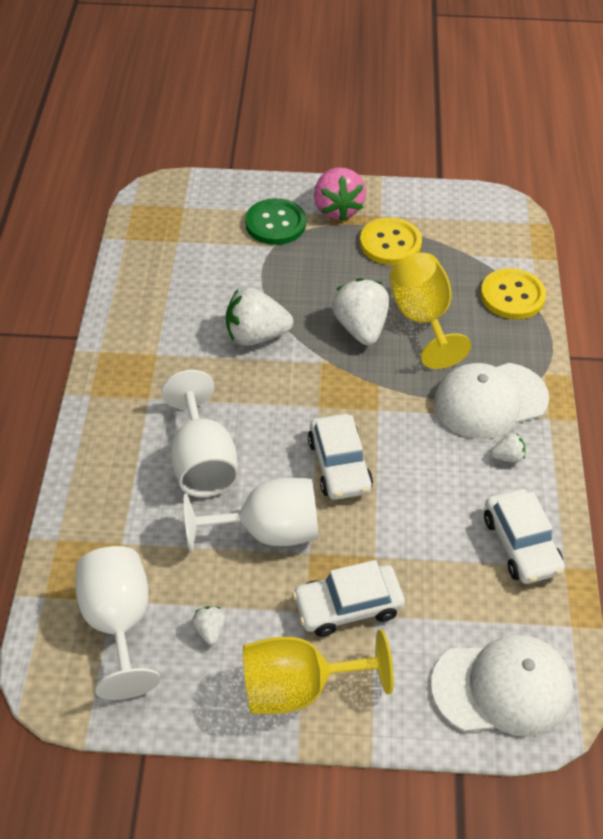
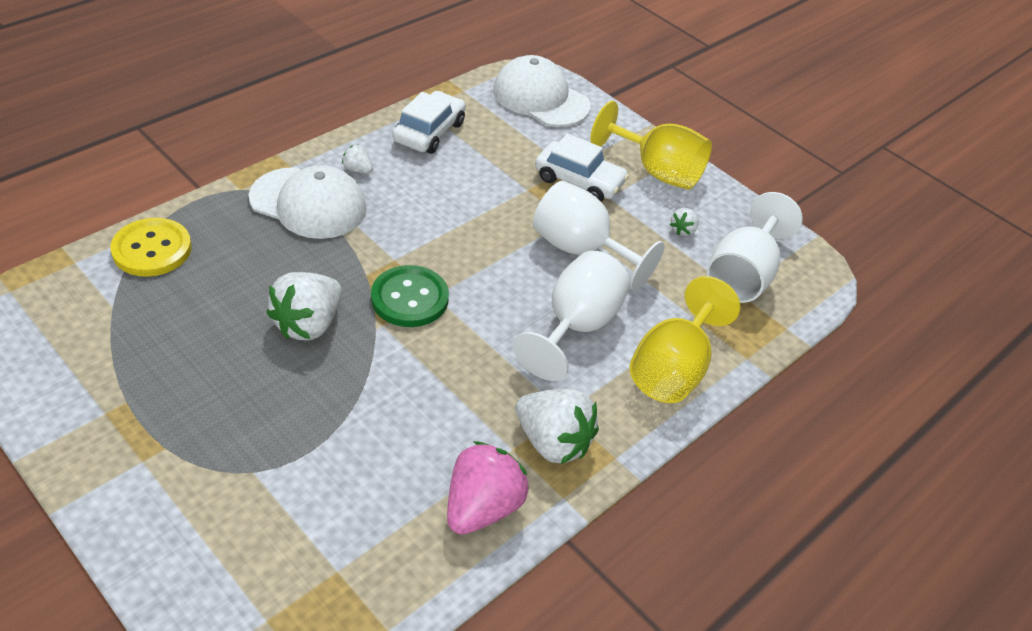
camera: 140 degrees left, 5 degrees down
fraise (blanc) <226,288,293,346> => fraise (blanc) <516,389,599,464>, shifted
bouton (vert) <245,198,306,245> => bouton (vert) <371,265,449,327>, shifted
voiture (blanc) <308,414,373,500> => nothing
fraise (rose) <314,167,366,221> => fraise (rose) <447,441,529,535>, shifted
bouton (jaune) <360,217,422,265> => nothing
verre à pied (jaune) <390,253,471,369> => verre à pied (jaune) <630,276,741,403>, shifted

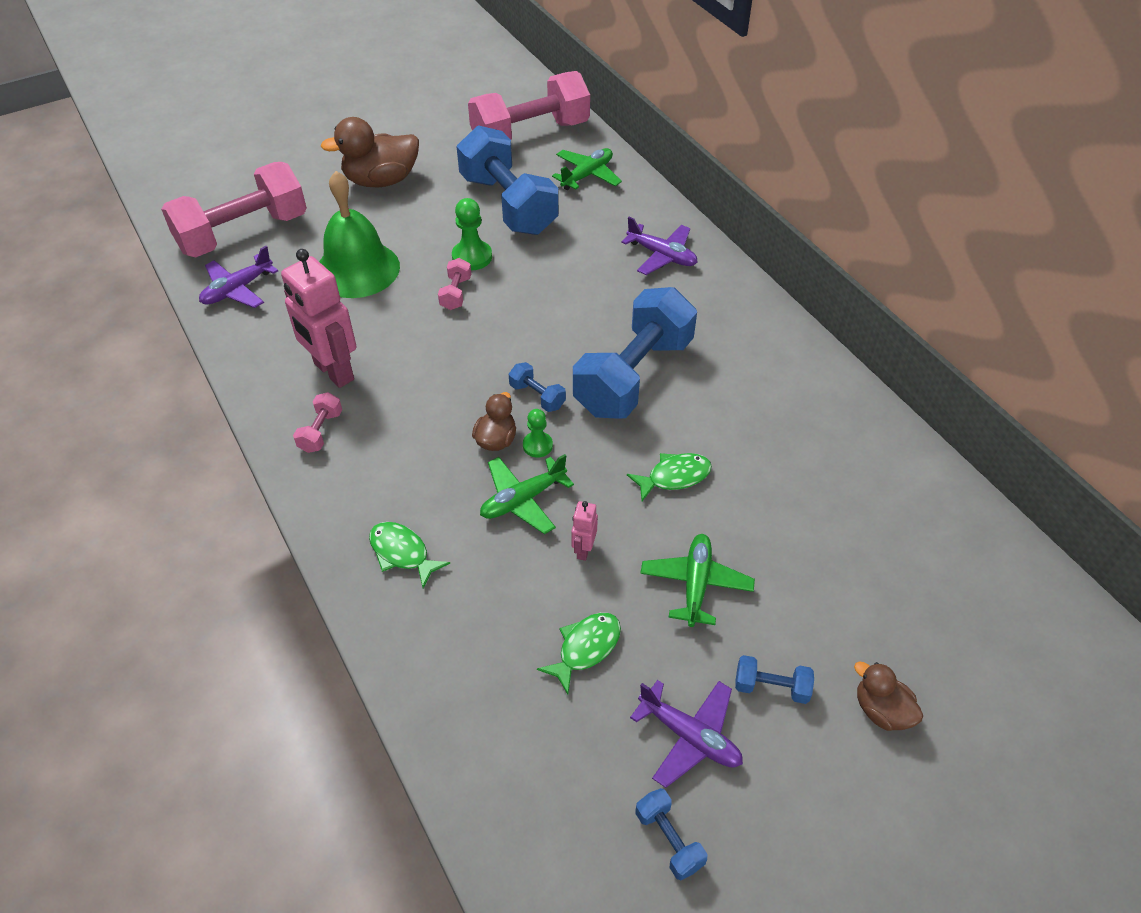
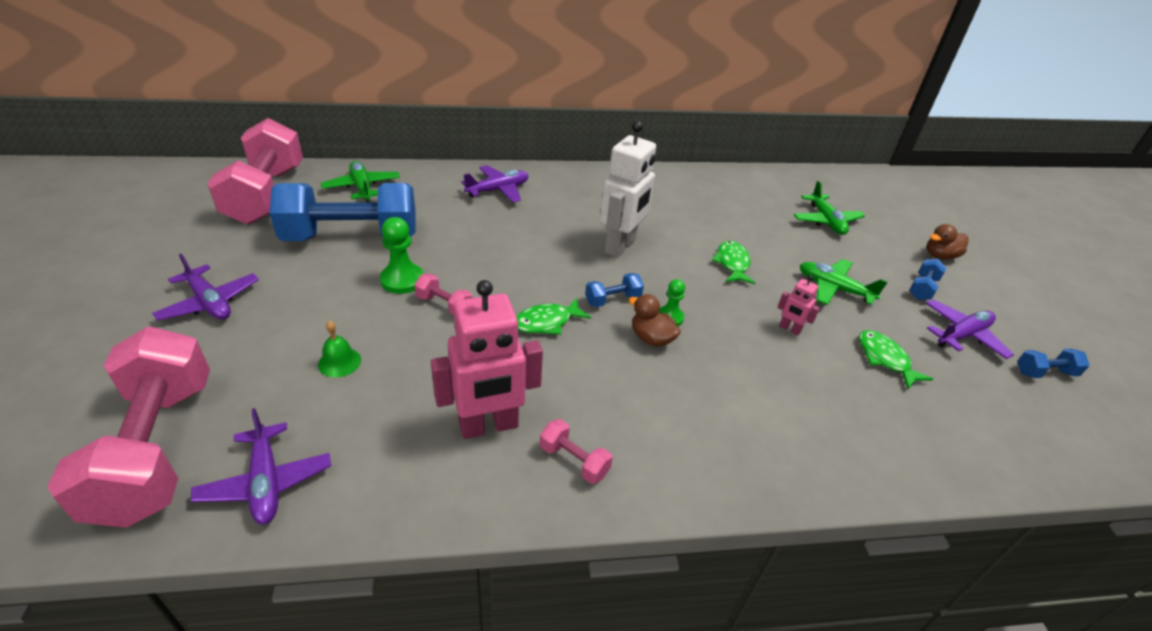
camera: 70 degrees left, 10 degrees down
cloche (vert) <319,171,400,298> => cloche (vert) <318,321,361,378>, x0.40
canard (marron) <320,117,419,187> => avion (violet) <152,254,259,321>
poisson (vert) <369,522,450,588> => poisson (vert) <516,298,591,335>, shifted
avion (vert) <480,454,574,534> => avion (vert) <794,180,865,235>, shifted
haltère (bleu) <573,287,697,419> => robot (blanc) <600,121,656,258>

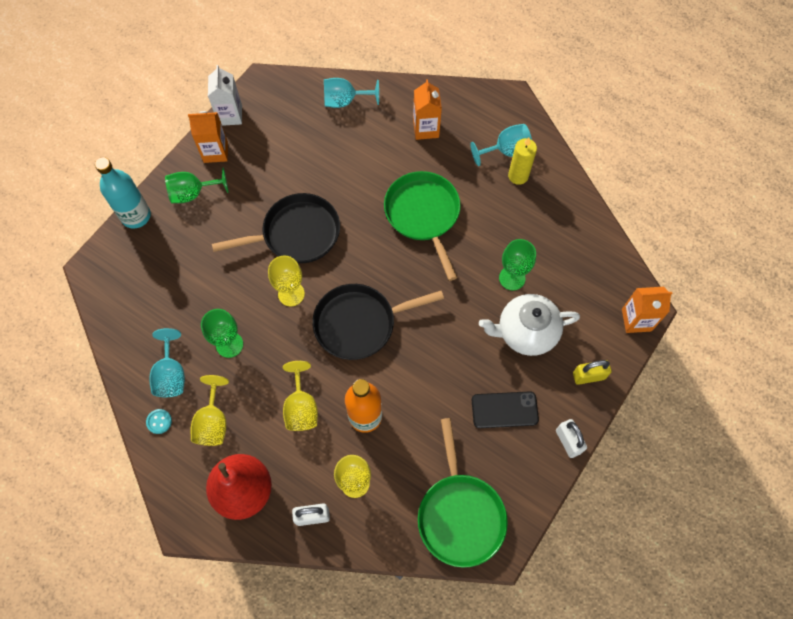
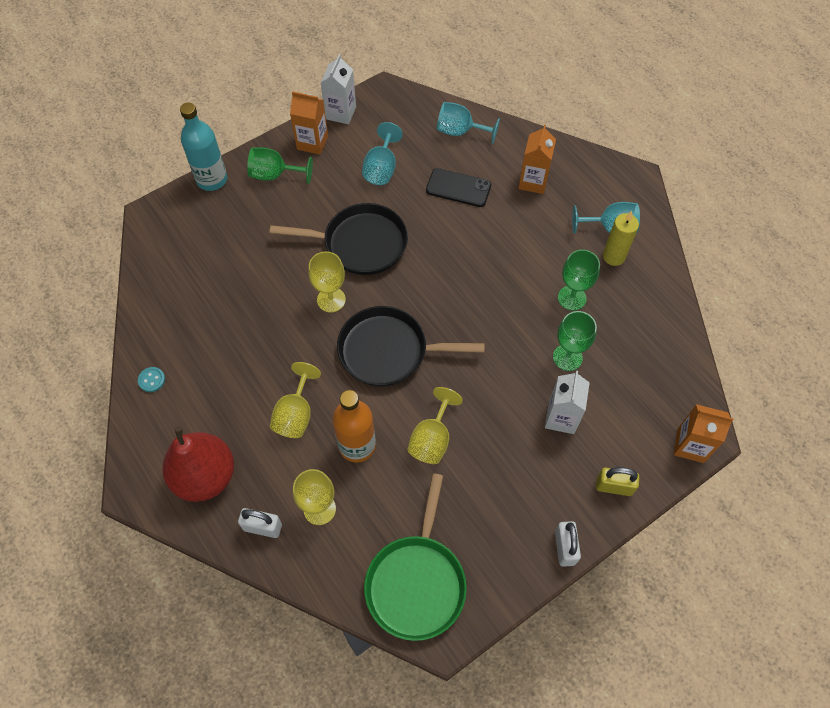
camera: 20 degrees right, 5 degrees down
verre à pied (turquoise) <149,328,185,397> => verre à pied (turquoise) <362,122,403,185>, shifted
verre à pied (jaune) <191,375,229,446> => verre à pied (jaune) <407,387,463,464>, shifted
verre à pied (vert) <201,309,243,358> => verre à pied (vert) <558,250,600,311>, shifted
poêle (vert) <384,171,461,281> => nothing
téléphone (noir) <472,391,539,428> => téléphone (noir) <426,168,491,207>, shifted
théière (blanc) <479,294,580,356> => brique de lait (blanc) <545,371,590,434>

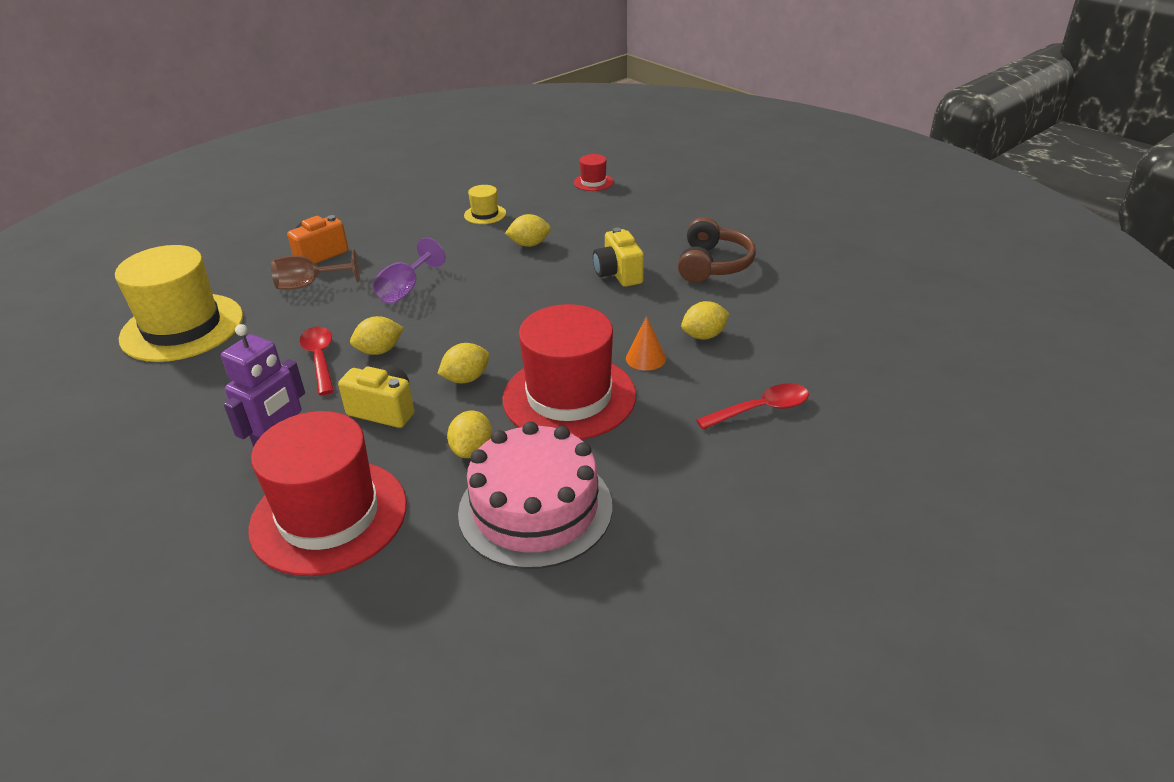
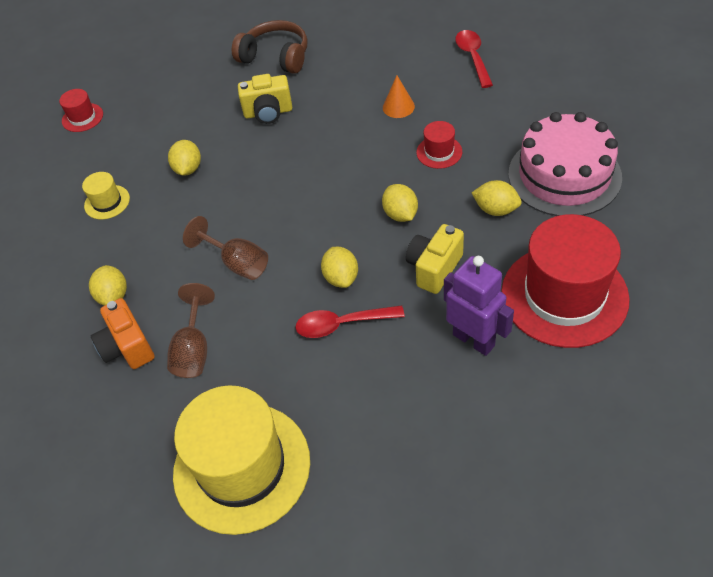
camera: 75 degrees left, 15 degrees up
verre à pied (violet) <372,238,445,304> => verre à pied (marron) <183,216,268,280>
chapeau (rouge) <502,304,636,440> => chapeau (rouge) <416,121,462,169>, x0.43
citron (jaune) <681,301,729,340> => citron (jaune) <89,265,127,306>, shifted

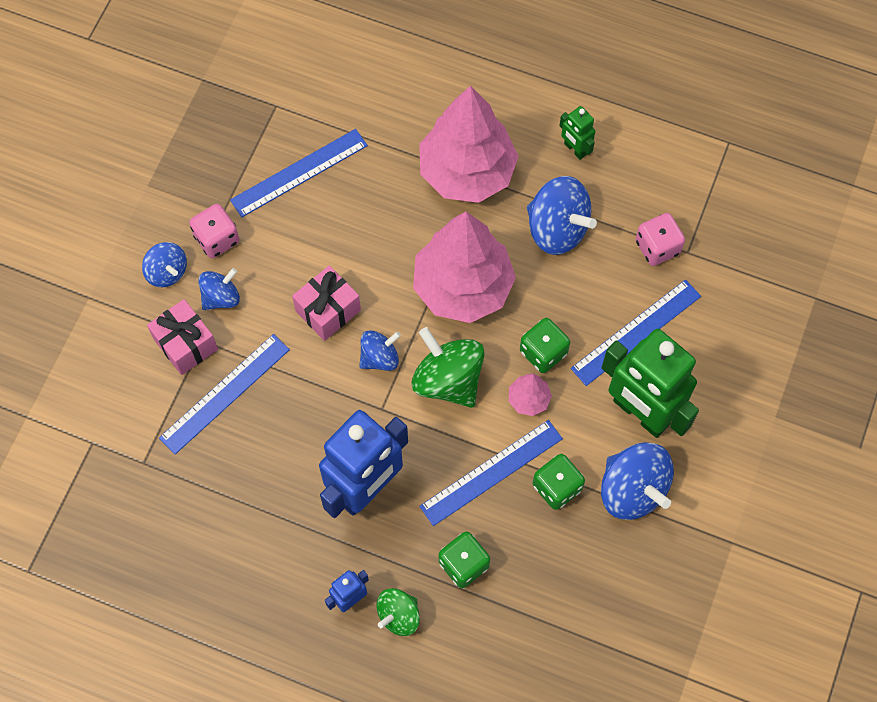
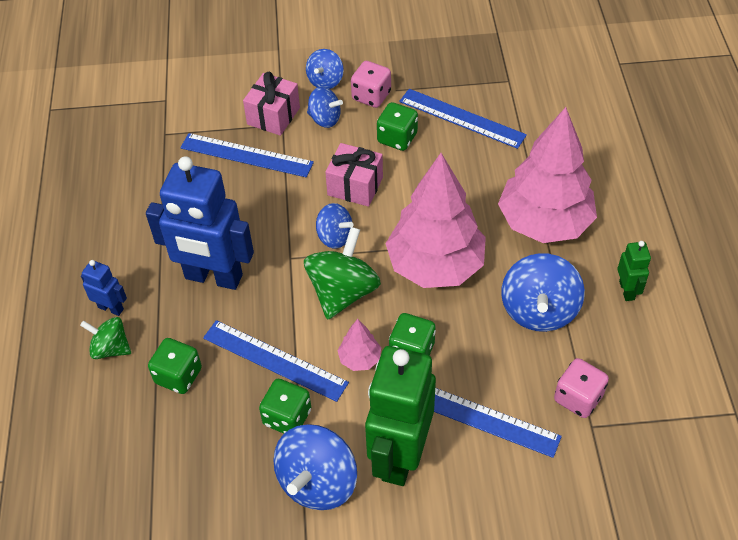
camera: 65 degrees right, 15 degrees down
robot (vert) <559,106,595,160> => robot (vert) <617,241,651,301>, 150 degrees clockwise
nothing => dé (vert) <377,102,418,151>

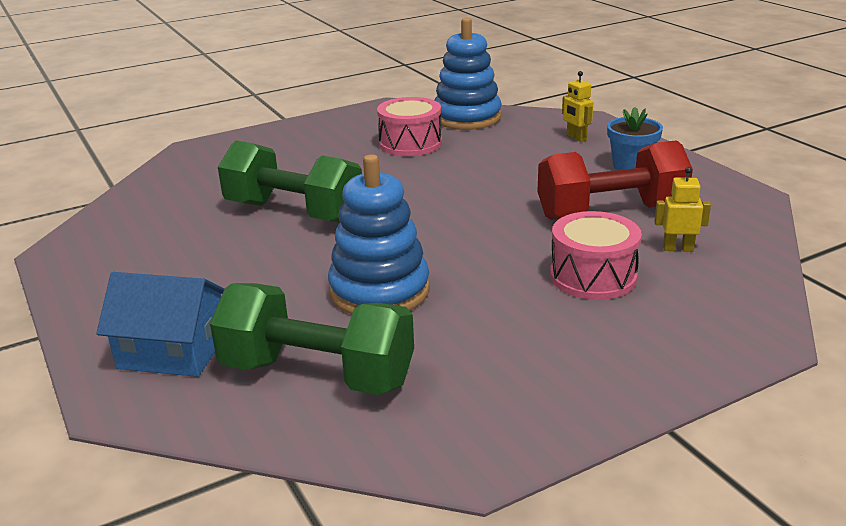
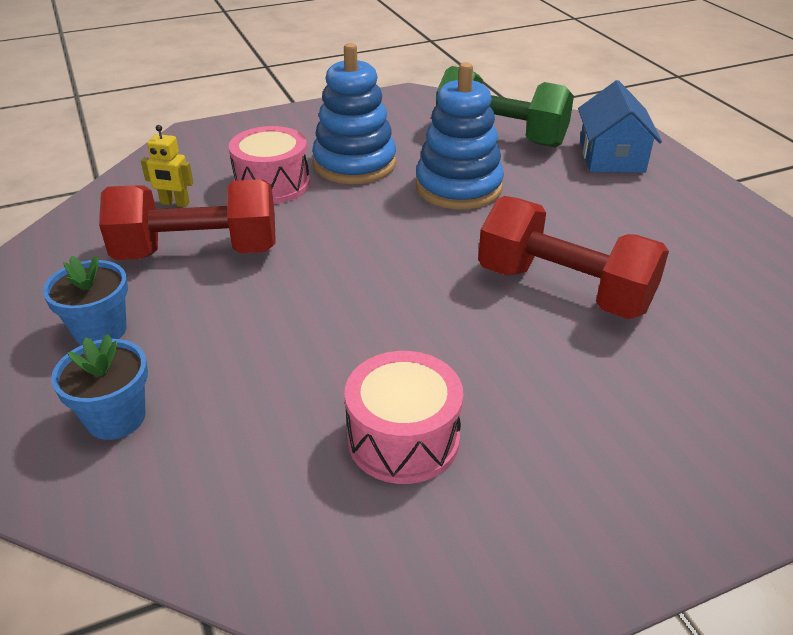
camera: 175 degrees left, 10 degrees up
maison (bleu) <96,272,225,377> => maison (bleu) <578,80,662,173>, 75 degrees clockwise
haltère (vert) <218,140,362,223> => haltère (rouge) <478,196,669,319>
jouet à empiler (bleu) <434,18,502,130> => jouet à empiler (bleu) <312,43,396,184>, shifted
robot (jaune) <562,71,594,142> => pot de fleurs (bleu) <51,334,148,440>

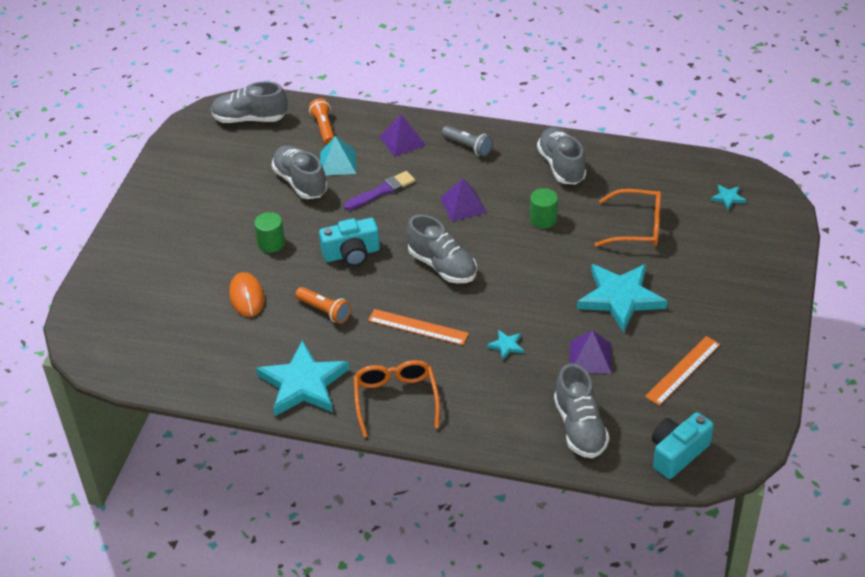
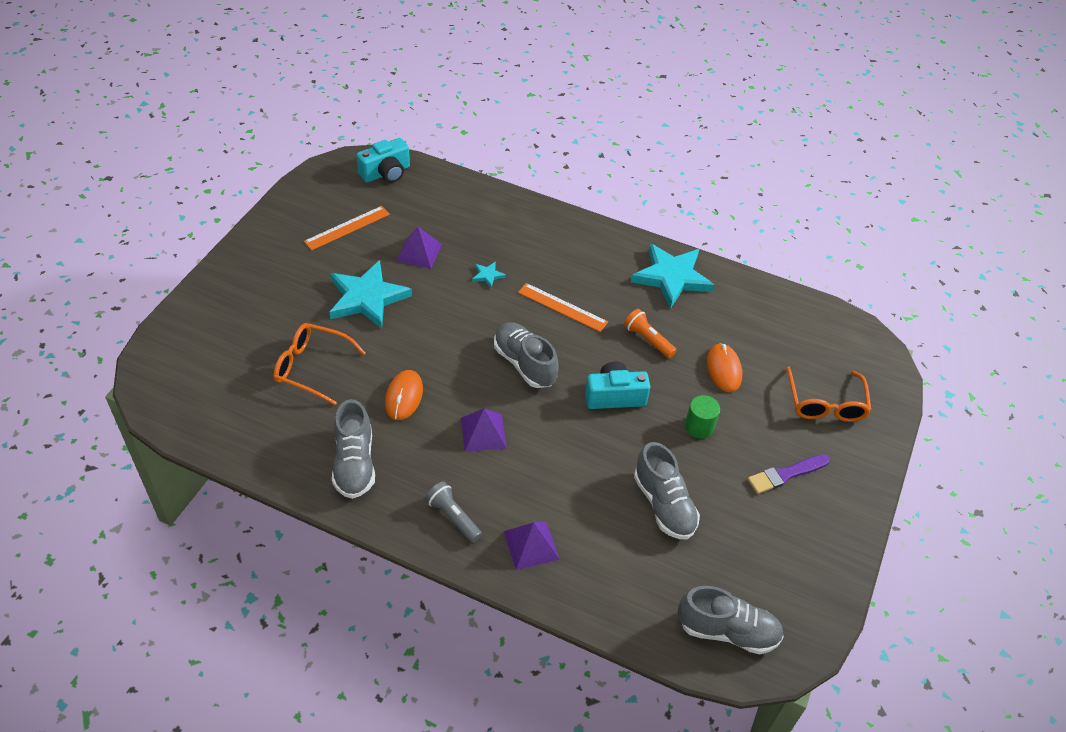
camera: 175 degrees left, 5 degrees up
lampe de poche (orange) <309,98,334,145> => nothing
pyramide (turquoise) <320,136,356,176> => nothing
pinceau (violet) <344,171,415,210> => pinceau (violet) <748,454,830,494>, shifted
lunettes (orange) <354,360,440,438> => lunettes (orange) <786,366,871,422>, shifted
cylindre (vert) <530,188,558,229> => souris (orange) <385,370,423,420>
chaussure (gris) <554,363,610,458> => nothing
étoile (turquoise) <711,185,746,210> => nothing

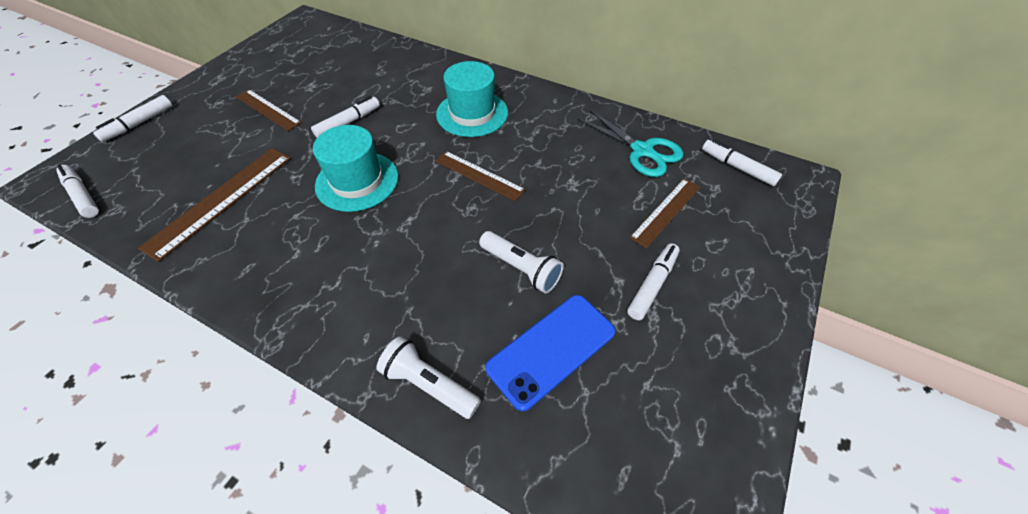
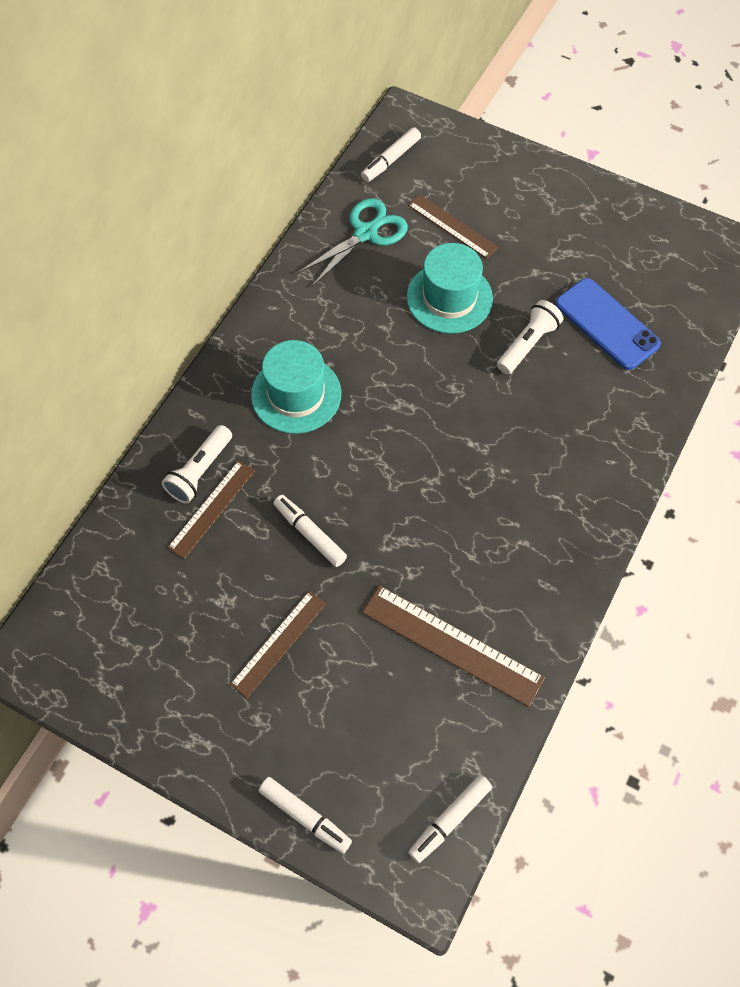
camera: 90 degrees left, 10 degrees up
chapeau (turquoise) <313,125,399,212> => chapeau (turquoise) <407,243,493,334>, shifted
lampe de poche (blanc) <376,336,481,419> => lampe de poche (blanc) <162,425,232,504>, shifted
règle (marron) <435,151,526,201> => règle (marron) <167,460,255,559>, shifted
feutre (blanc) <627,243,680,320> => nothing

